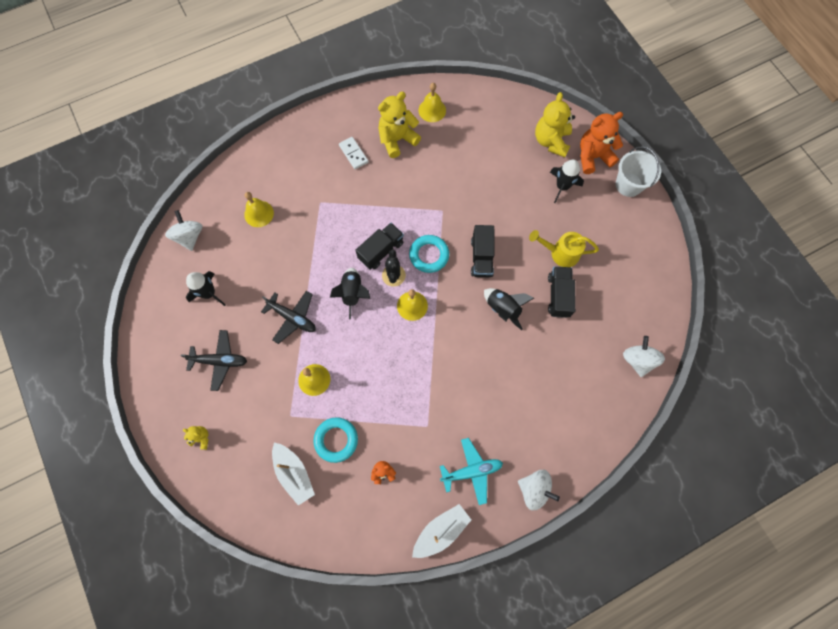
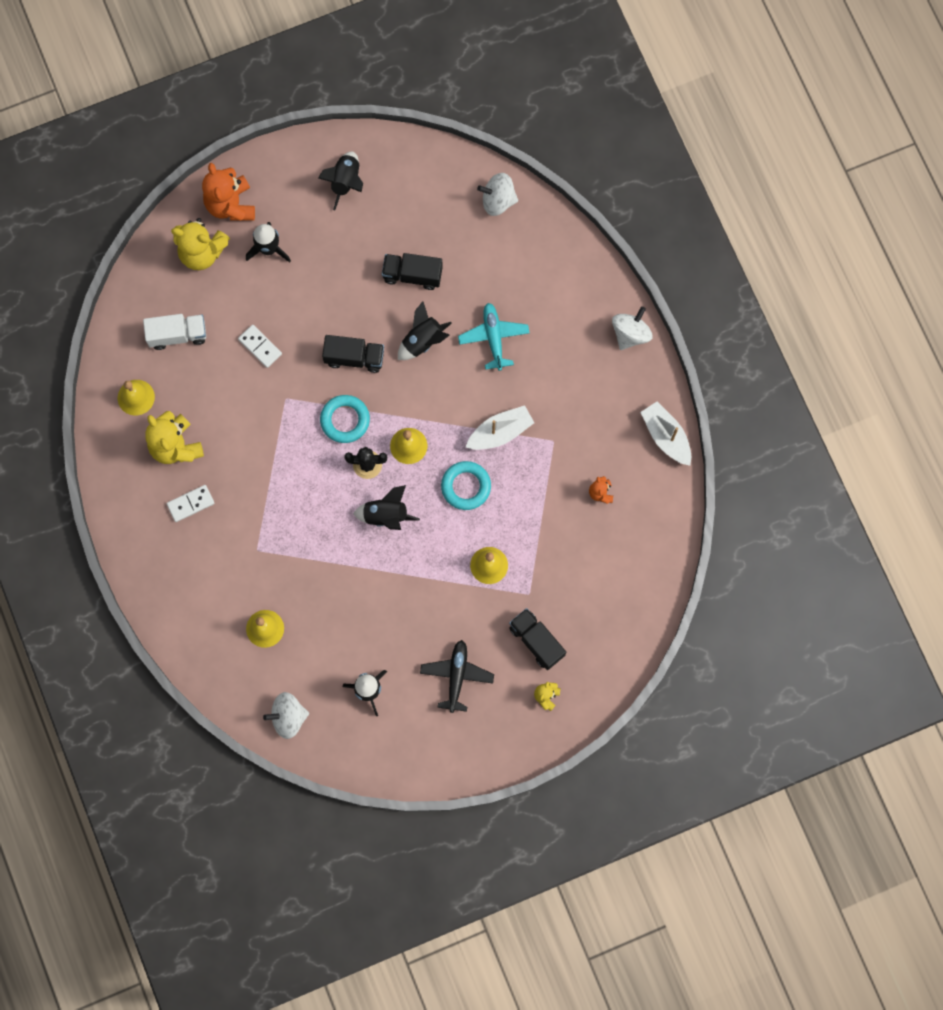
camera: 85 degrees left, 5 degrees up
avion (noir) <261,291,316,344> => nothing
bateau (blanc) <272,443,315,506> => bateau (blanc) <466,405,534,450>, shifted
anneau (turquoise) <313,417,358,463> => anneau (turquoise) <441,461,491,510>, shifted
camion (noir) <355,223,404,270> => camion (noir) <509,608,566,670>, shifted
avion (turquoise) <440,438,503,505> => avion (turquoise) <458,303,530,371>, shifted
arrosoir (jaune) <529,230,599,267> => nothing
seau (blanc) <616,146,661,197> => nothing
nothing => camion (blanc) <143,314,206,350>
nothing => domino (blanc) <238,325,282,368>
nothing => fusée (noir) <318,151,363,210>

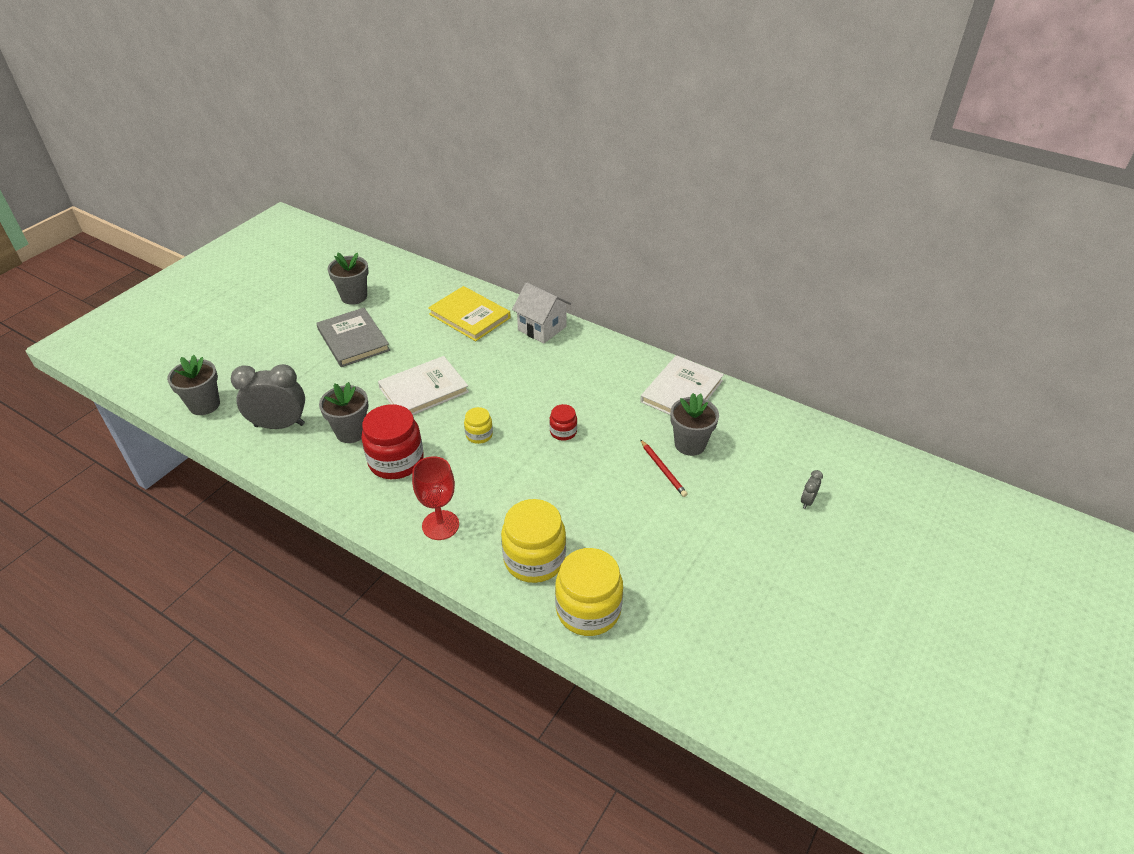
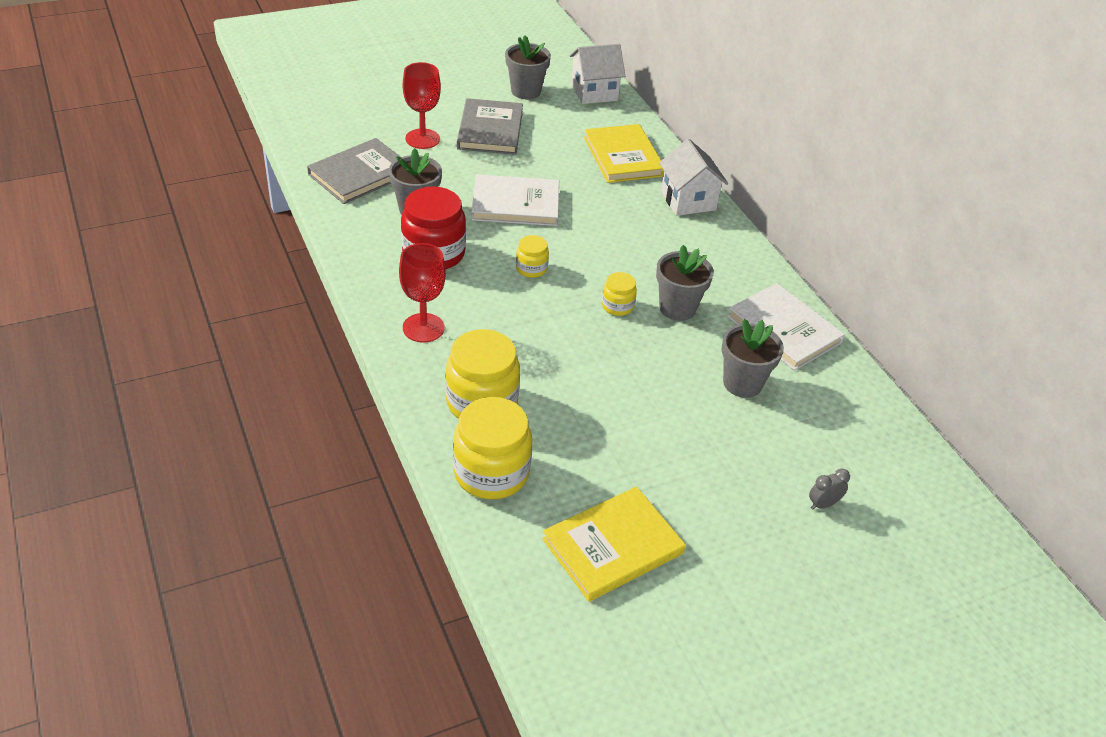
camera: 30 degrees right, 0 degrees up
pot de fleurs (gris) <167,355,220,415> => pot de fleurs (gris) <656,245,714,321>, shifted
réveil (gris) <231,364,305,429> => livre (gris) <307,138,401,204>
bocal (rouge) <549,404,577,441> => bocal (jaune) <602,272,637,316>
livre (blanc) <640,355,724,415> => livre (blanc) <727,283,845,371>, 75 degrees clockwise
crayon (rouge) <640,439,687,497> => nothing
nothing => verre à pied (rouge) <403,62,441,149>
nothing => livre (jaune) <542,487,686,601>
nothing => maison (blanc) <570,44,625,104>

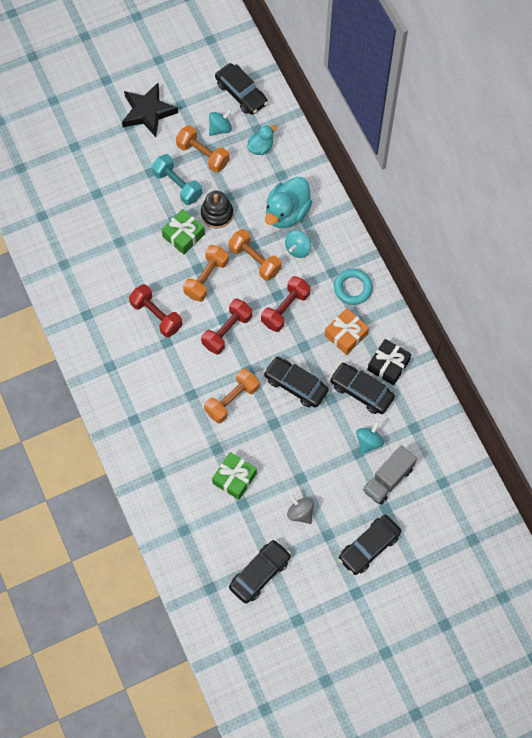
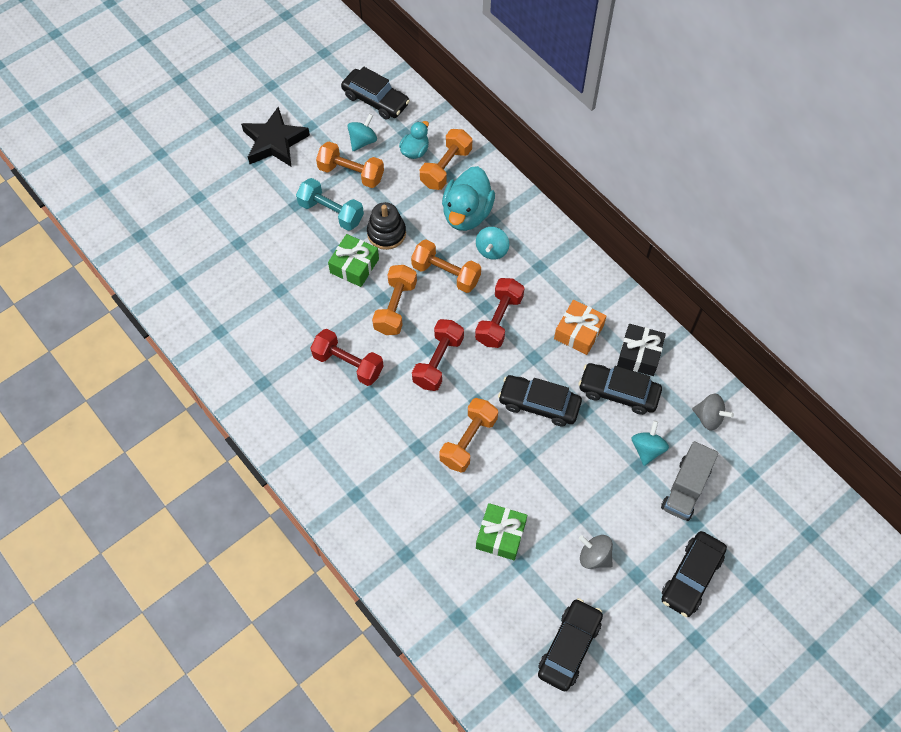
camera: 15 degrees left, 5 degrees down
anneau (turquoise) <334,269,373,305> => nothing
nothing => haltère (orange) <420,129,472,190>
nothing => toupie (gris) <692,393,734,431>

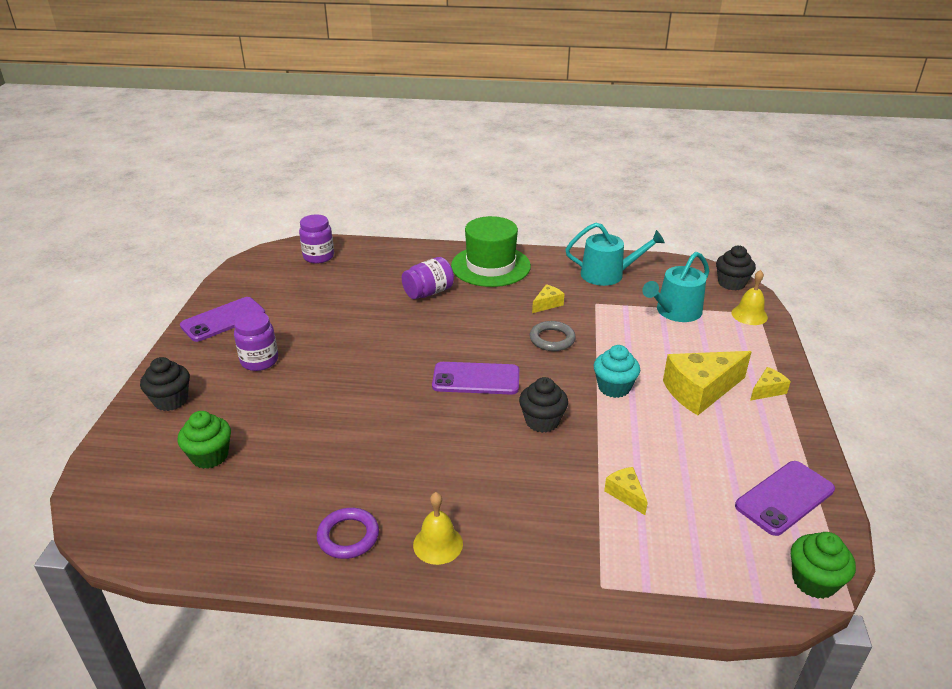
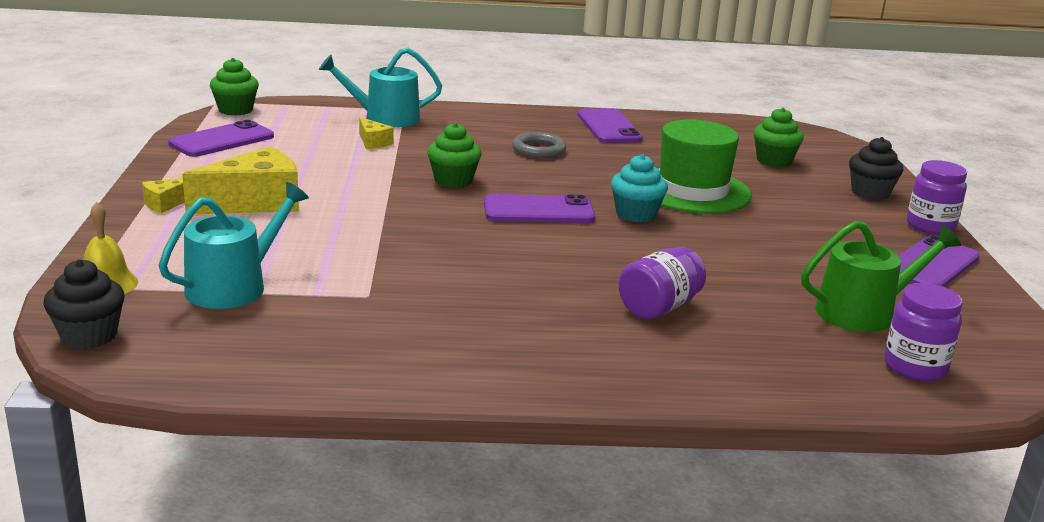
camera: 170 degrees right, 10 degrees down
bocal (violet) <234,311,278,371> => bocal (violet) <907,160,967,235>, shifted
anneau (violet) <317,508,379,559> => téléphone (violet) <578,108,643,143>
cloche (jaune) <413,492,463,565> => nothing
chapeau (vert) <451,216,531,287> => chapeau (vert) <657,119,752,214>, shifted
muffin (noir) <519,377,568,433> => muffin (vert) <427,123,482,188>
anneau (gris) <530,321,576,351> => anneau (gris) <512,132,566,158>, shifted
fromage (jaune) <532,284,564,313> => nothing
arrosoir (turquoise) <565,223,665,286> => arrosoir (turquoise) <319,48,442,127>, shifted
muffin (turquoise) <594,345,640,398> => muffin (turquoise) <611,154,668,223>, shifted
nothing => arrosoir (vert) <801,220,961,332>

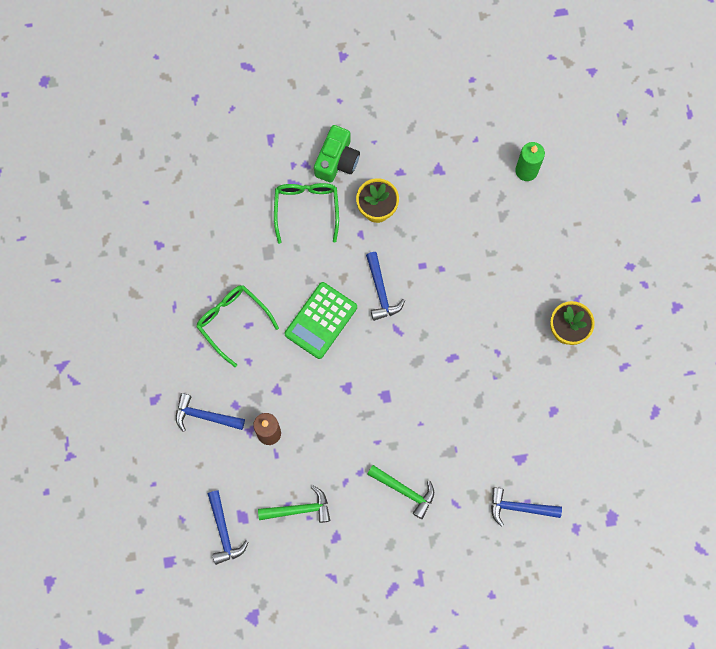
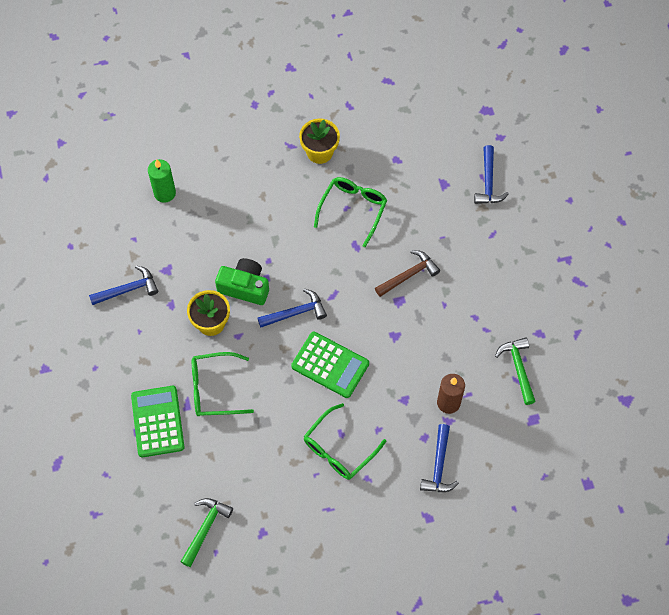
camera: 95 degrees left, 10 degrees down
marteau (bleu) <208,490,248,565> => marteau (bleu) <89,265,158,305>, shifted
appareil photo (vert) <314,125,360,183> => appareil photo (vert) <215,258,269,305>, shifted
marteau (vert) <367,465,434,519> => marteau (vert) <180,498,233,567>, shifted
nothing => calculatrice (vert) <131,386,184,457>
nothing => lunettes (vert) <314,177,387,247>
nothing => marteau (marron) <375,250,440,297>

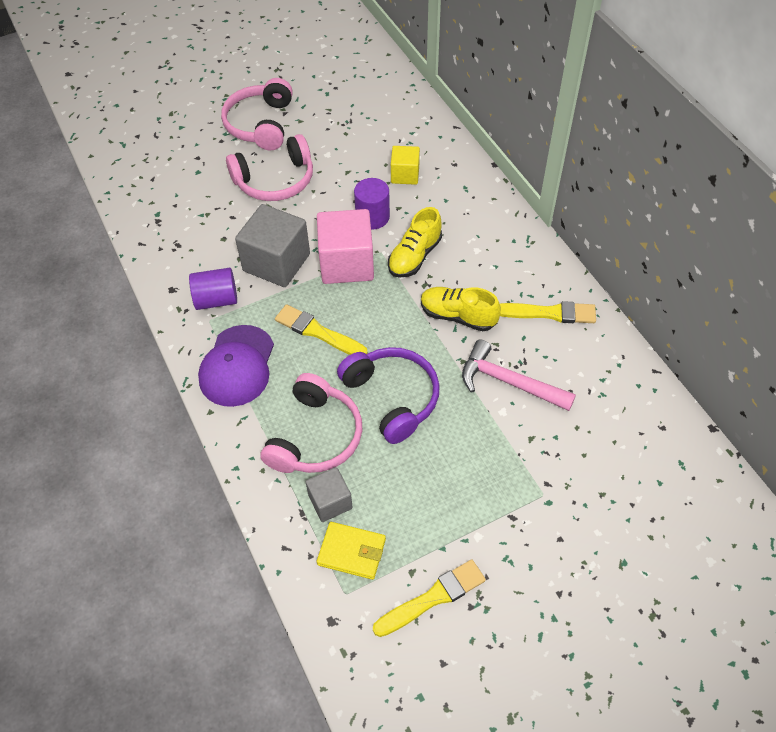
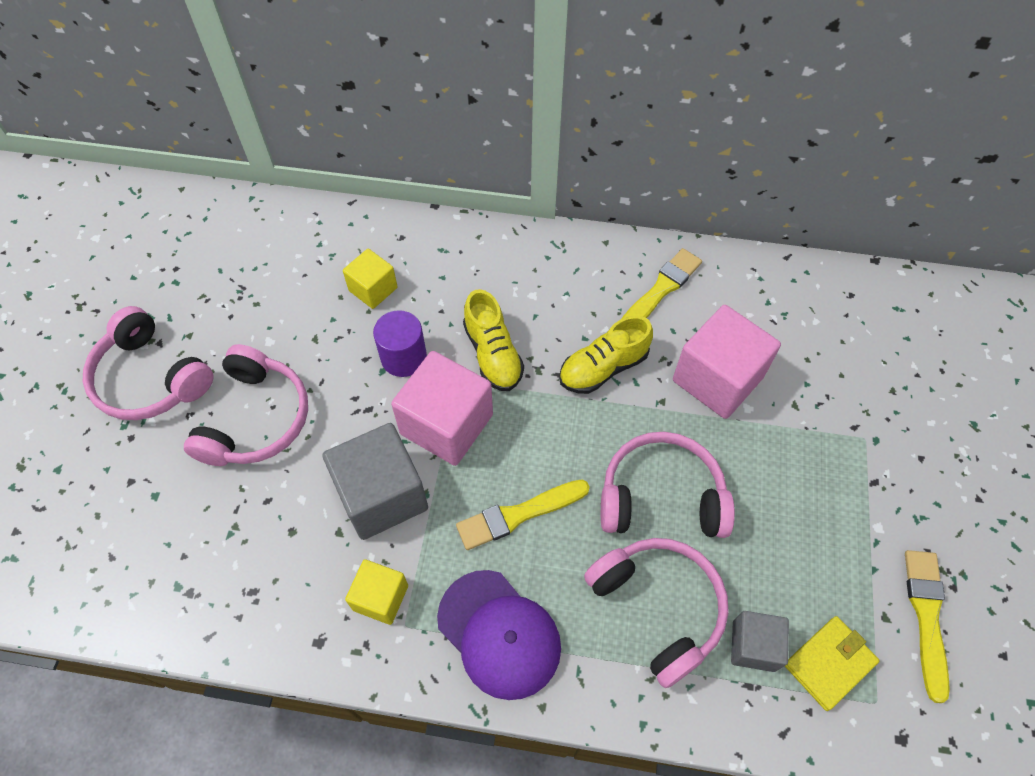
camera: 55 degrees left, 5 degrees up
cylindre (violet) <189,268,237,310> => cube (jaune) <345,559,408,625>
casque audio (violet) <337,347,440,444> => casque audio (rose) <601,432,735,538>
marteau (rose) <462,339,576,411> => cube (rose) <673,305,781,419>

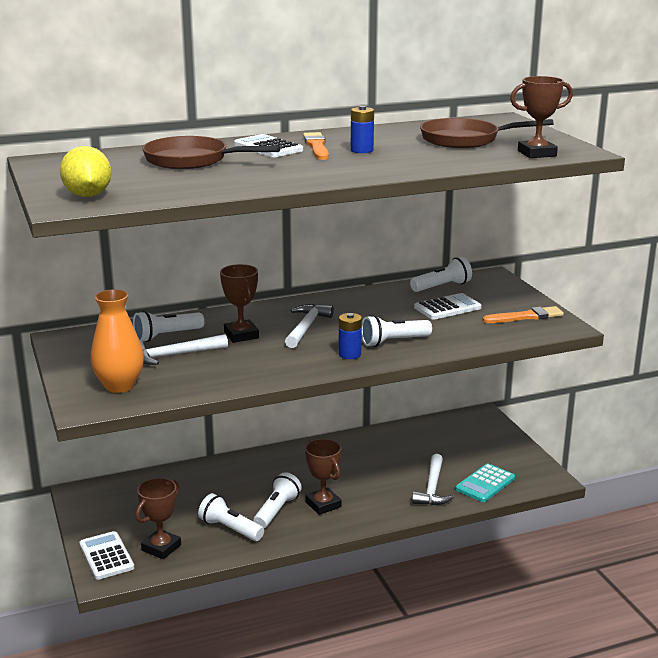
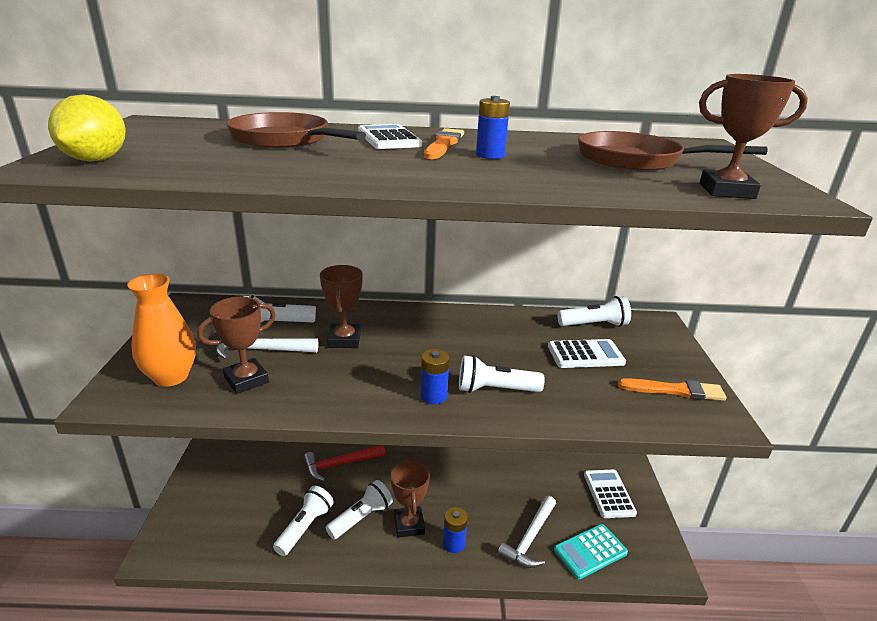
camera: 20 degrees right, 5 degrees up
calculatrice (blanc) <80,531,134,580> => calculatrice (blanc) <584,470,637,518>, shifted
trophée (marron) <136,478,181,559> => trophée (marron) <197,297,276,394>, shifted
lampe de poche (blanc) <198,493,264,541> => lampe de poche (blanc) <273,486,334,556>, 60 degrees clockwise
marteau (blanc) <285,304,334,348> => nothing
nothing => marteau (rouge) <303,445,385,482>
nothing => pile (bleu) <443,507,468,553>

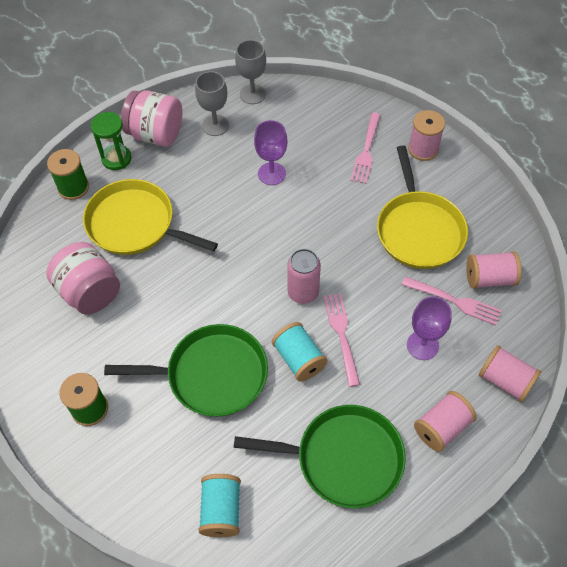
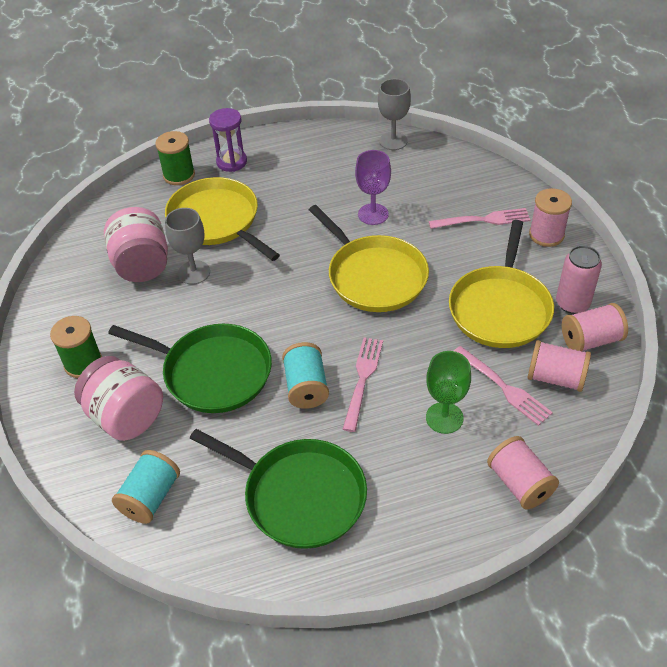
camera: 25 degrees right, 10 degrees down
sablier (vert) <90,112,131,170> => sablier (violet) <209,108,247,172>
bocal (rose) <121,90,182,147> => bocal (rose) <74,356,163,441>, shifted
verre à pied (gris) <195,71,229,136> => verre à pied (gris) <165,208,210,284>, shifted
canette (rose) <287,249,321,304> => canette (rose) <556,245,602,314>, shifted
fourchette (rose) <351,113,380,184> => fourchette (rose) <429,208,530,229>, 135 degrees counterclockwise
verre à pied (violet) <407,296,452,360> => verre à pied (vert) <426,351,471,434>
bobine (rose) <414,391,477,452> => bobine (rose) <562,303,628,352>, shifted
nothing => poêle (jaune) <309,205,429,312>

